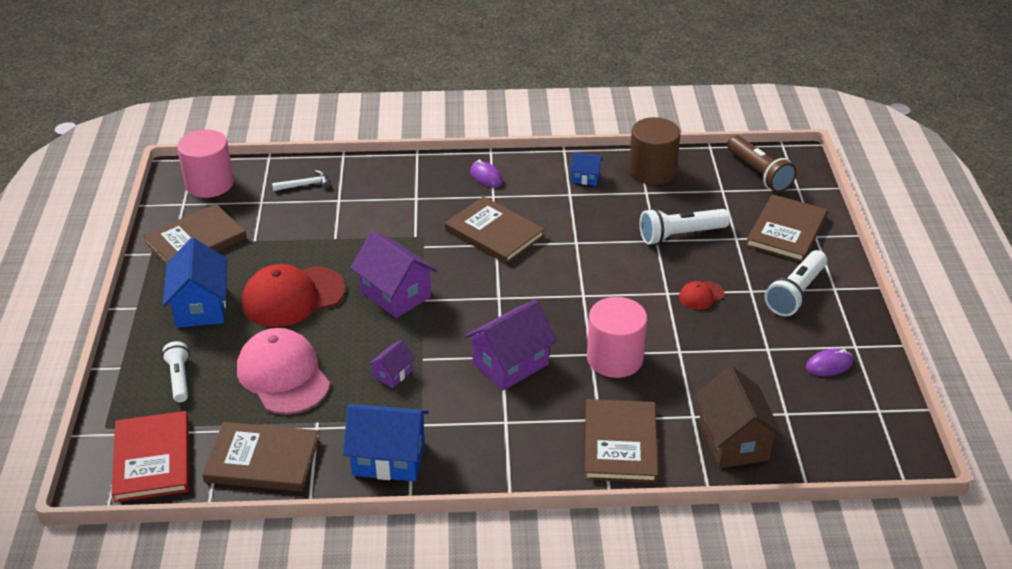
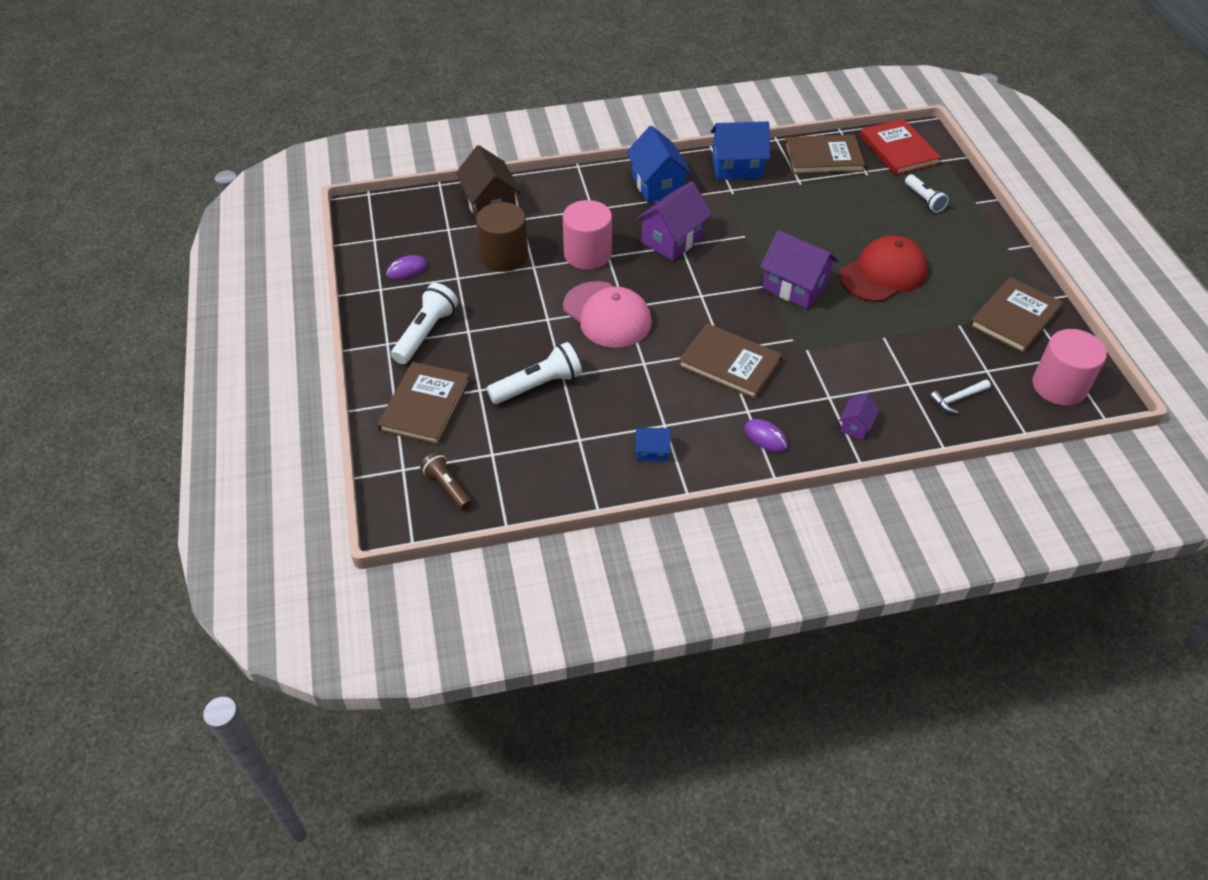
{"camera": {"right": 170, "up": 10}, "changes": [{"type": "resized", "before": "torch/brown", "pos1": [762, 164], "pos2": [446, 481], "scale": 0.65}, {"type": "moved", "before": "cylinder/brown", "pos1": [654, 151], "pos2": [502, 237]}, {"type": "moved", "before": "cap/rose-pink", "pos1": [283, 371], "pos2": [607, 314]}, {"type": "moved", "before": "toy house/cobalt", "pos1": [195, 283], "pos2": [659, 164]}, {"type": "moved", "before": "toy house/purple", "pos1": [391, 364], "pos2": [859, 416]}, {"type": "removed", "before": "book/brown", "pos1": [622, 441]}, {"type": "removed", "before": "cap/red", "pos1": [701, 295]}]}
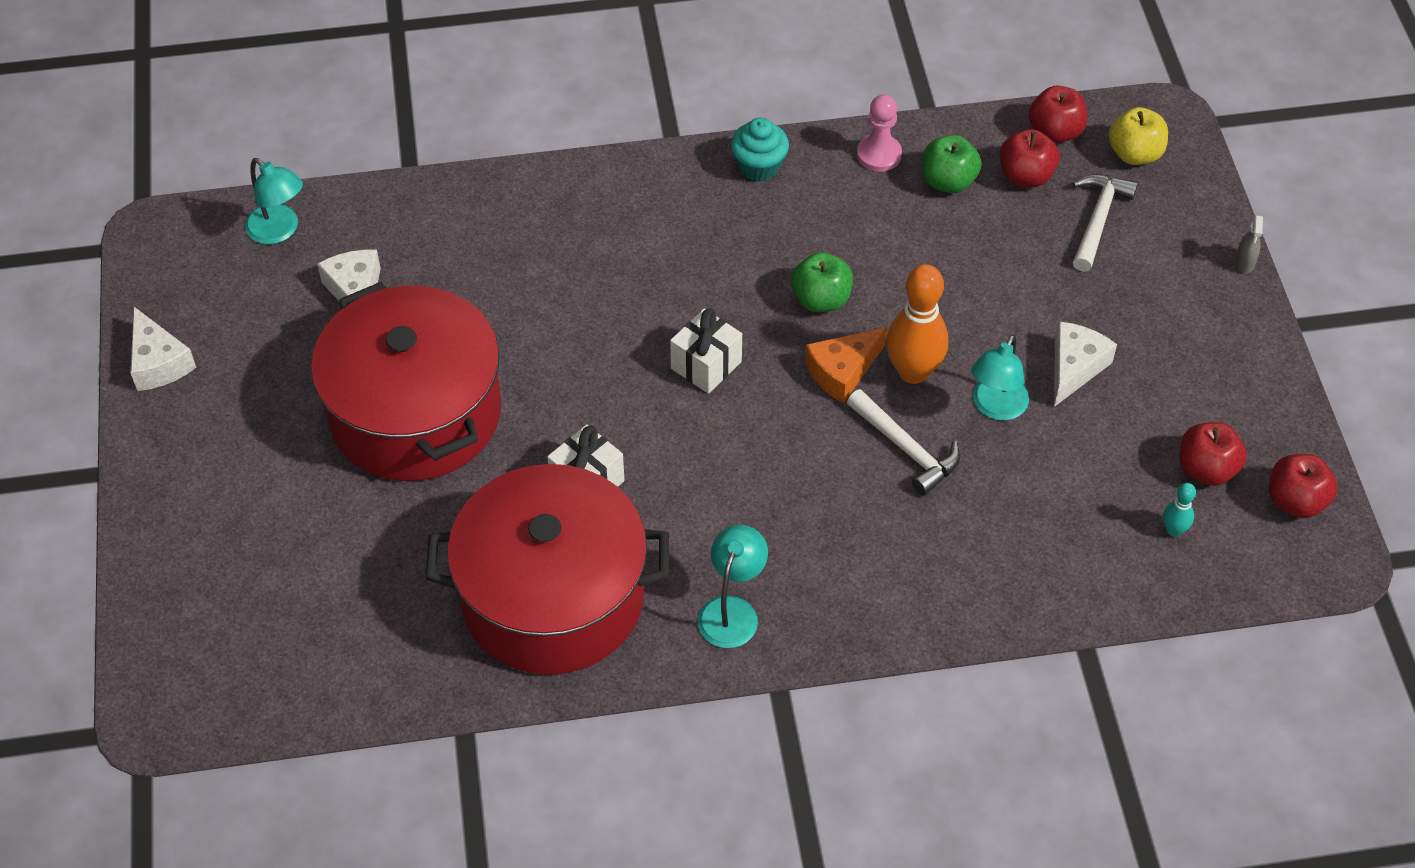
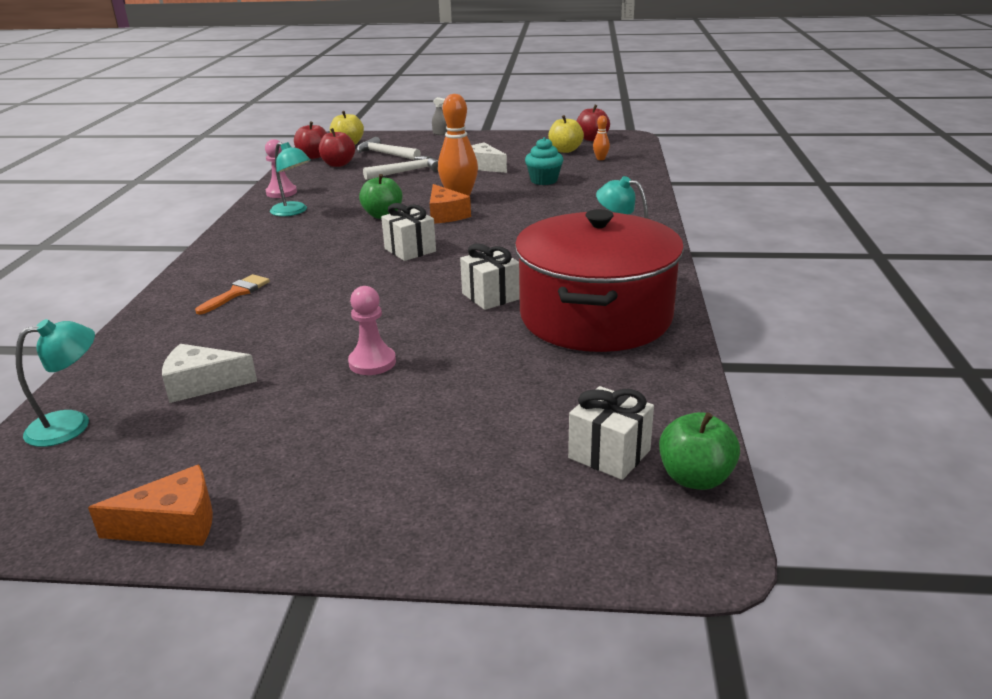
{"camera": {"right": -75, "up": -25}, "changes": [{"type": "recoloured", "before": "piece of cheese/pure white", "after": "piece of cheese/orange-coloured", "pos1": [163, 349], "pos2": [150, 505]}, {"type": "added", "after": "paint brush/orange-coloured", "pos2": [232, 294]}, {"type": "moved", "before": "lamp/aqua", "pos1": [1000, 377], "pos2": [290, 179]}, {"type": "replaced", "before": "cooking pot/red", "after": "game pawn/rose-pink", "pos1": [406, 381], "pos2": [372, 330]}, {"type": "moved", "before": "hammer/pure white", "pos1": [903, 442], "pos2": [400, 168]}, {"type": "moved", "before": "fairy cake/aqua", "pos1": [760, 150], "pos2": [544, 161]}, {"type": "recoloured", "before": "toy apple/red", "after": "toy apple/yellow", "pos1": [1213, 454], "pos2": [566, 134]}, {"type": "added", "after": "gift/pure white", "pos2": [611, 433]}, {"type": "recoloured", "before": "skittle/aqua", "after": "skittle/orange-coloured", "pos1": [1179, 509], "pos2": [601, 137]}, {"type": "moved", "before": "toy apple/leaf-green", "pos1": [952, 164], "pos2": [699, 451]}]}
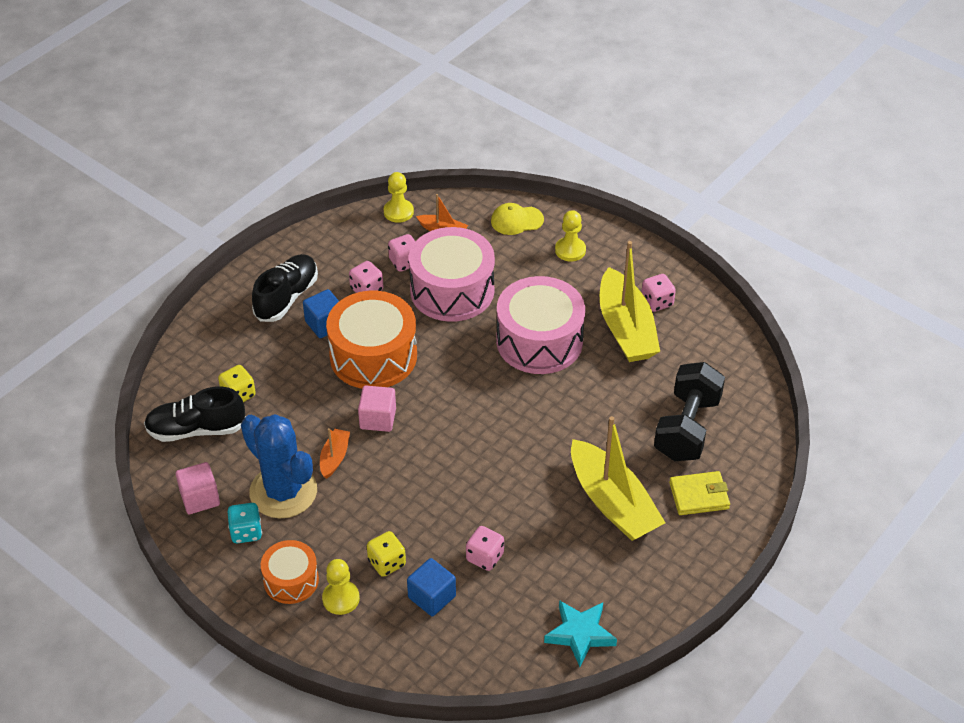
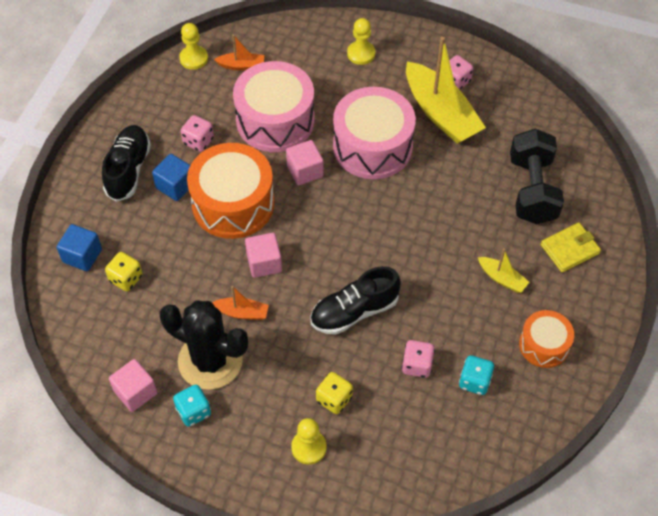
{"camera": {"right": -20, "up": 10}, "changes": [{"type": "moved", "before": "block/cobalt", "pos1": [431, 587], "pos2": [79, 247]}, {"type": "recoloured", "before": "cactus/cobalt", "after": "cactus/jet-black", "pos1": [279, 466], "pos2": [203, 345]}, {"type": "turned", "before": "toy boat/orange-coloured", "pos1": [335, 453], "pos2": [240, 303], "turn": 105}, {"type": "added", "after": "block/rose-pink", "pos2": [305, 162]}, {"type": "moved", "before": "shoe/jet-black", "pos1": [195, 414], "pos2": [356, 300]}, {"type": "added", "after": "game die/aqua", "pos2": [476, 375]}, {"type": "resized", "before": "toy boat/yellow", "pos1": [618, 478], "pos2": [503, 271], "scale": 0.46}, {"type": "moved", "before": "toy drum/orange-coloured", "pos1": [290, 572], "pos2": [546, 339]}, {"type": "removed", "before": "game die/rose-pink", "pos1": [401, 253]}, {"type": "removed", "before": "cap/yellow", "pos1": [517, 219]}, {"type": "removed", "before": "five-pointed star/aqua", "pos1": [580, 633]}]}
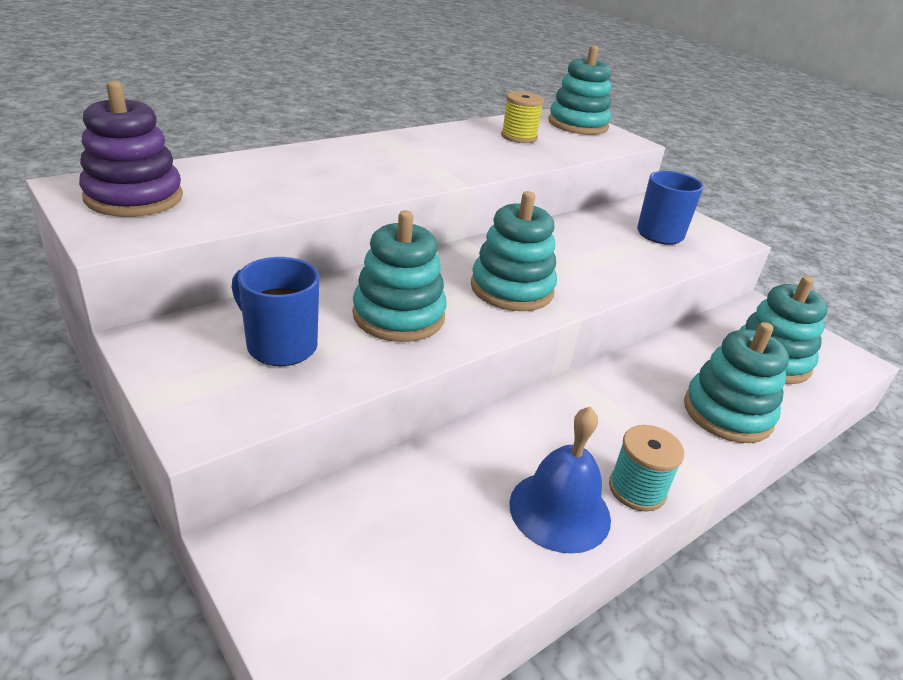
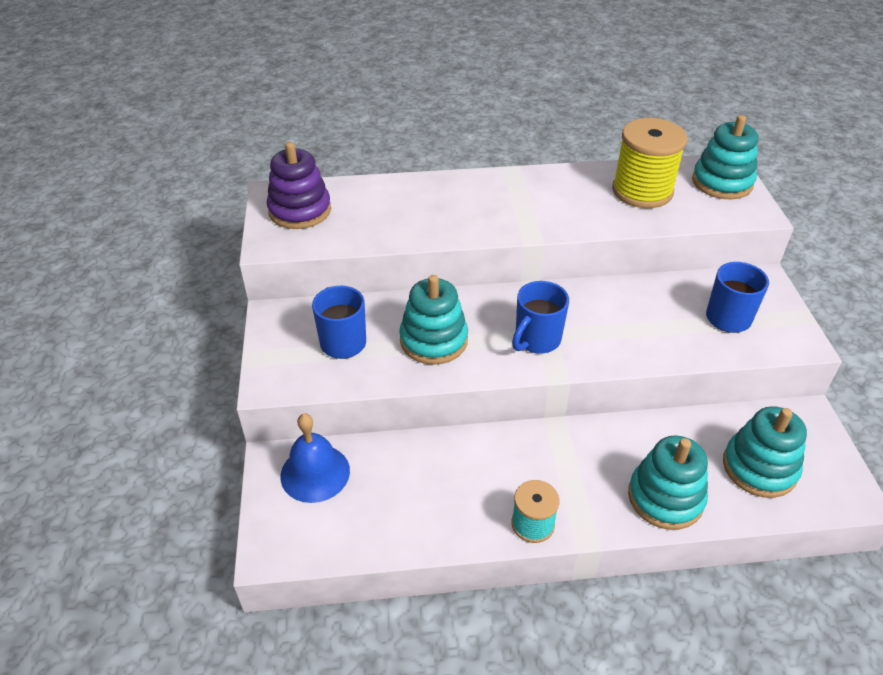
{"camera": {"right": 35, "up": 10}, "changes": [{"type": "moved", "before": "school bell/cobalt", "pos1": [560, 480], "pos2": [315, 458]}, {"type": "replaced", "before": "stacking rings/aqua", "after": "coffee mug/cobalt", "pos1": [514, 251], "pos2": [540, 317]}, {"type": "resized", "before": "reel of thread/yellow", "pos1": [522, 117], "pos2": [649, 163], "scale": 1.78}]}
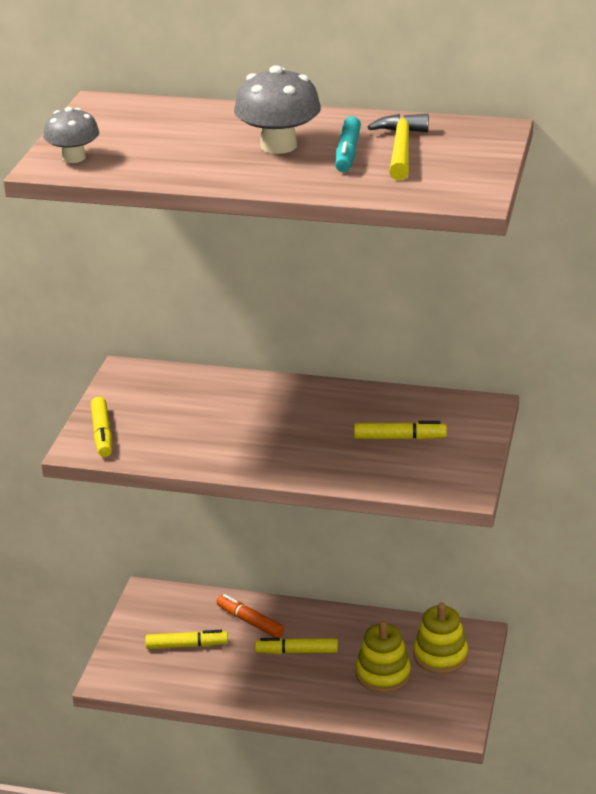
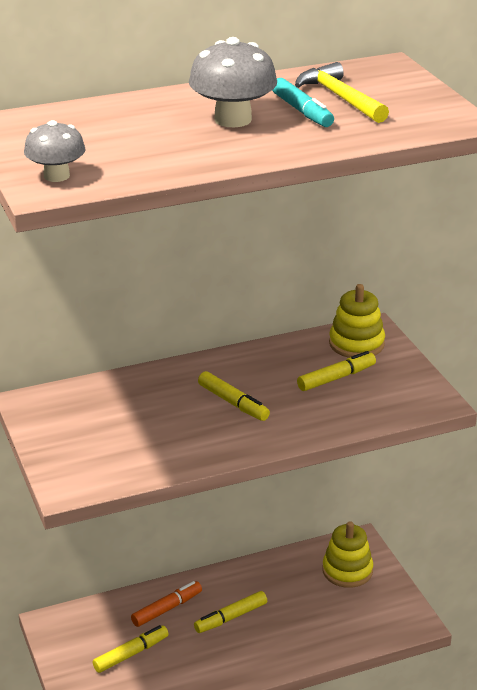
{"camera": {"right": -35, "up": 0}, "changes": [{"type": "turned", "before": "marker/orange-coloured", "pos1": [250, 616], "pos2": [166, 604], "turn": 135}, {"type": "moved", "before": "marker/yellow", "pos1": [101, 427], "pos2": [234, 396]}, {"type": "moved", "before": "stacking rings/yellow", "pos1": [383, 657], "pos2": [357, 321]}]}
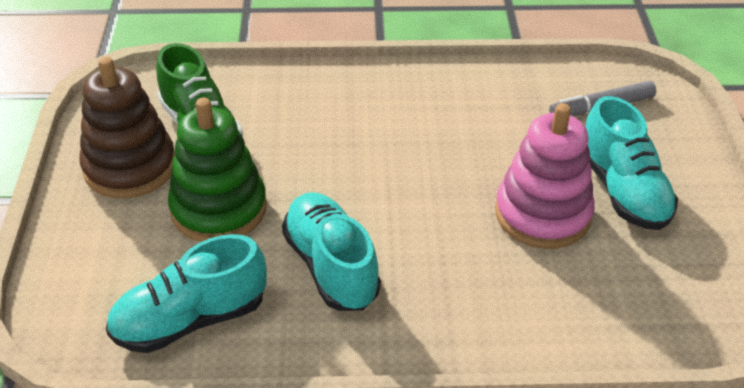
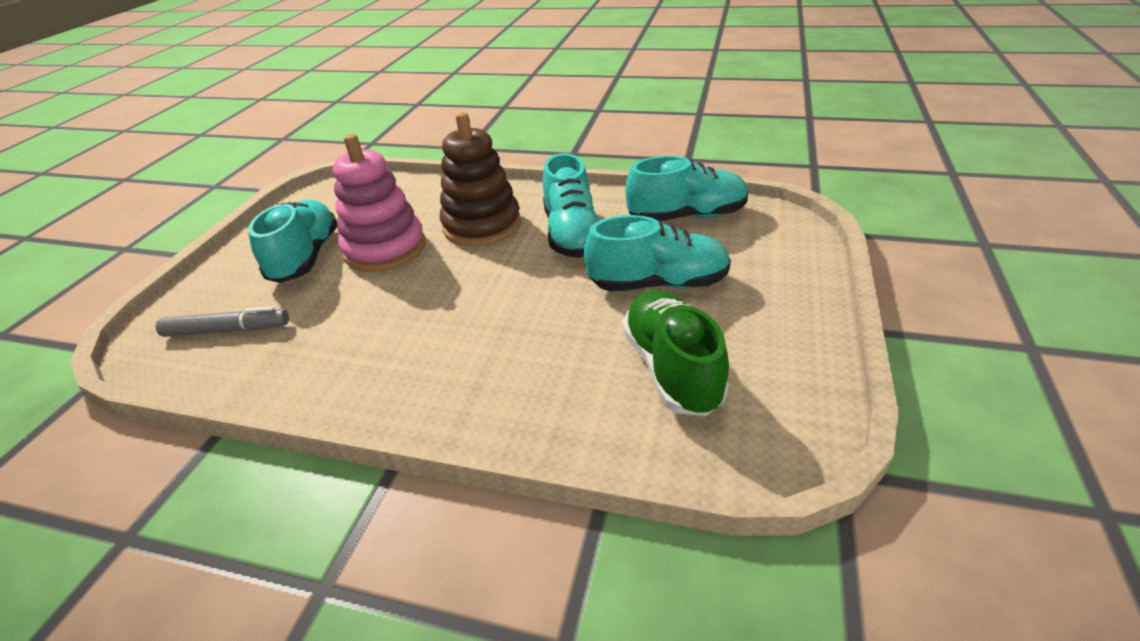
{"camera": {"right": -160, "up": -5}, "changes": [{"type": "moved", "before": "stacking rings/brown", "pos1": [127, 128], "pos2": [480, 179]}, {"type": "replaced", "before": "stacking rings/leaf-green", "after": "shoe/aqua", "pos1": [217, 170], "pos2": [657, 253]}]}
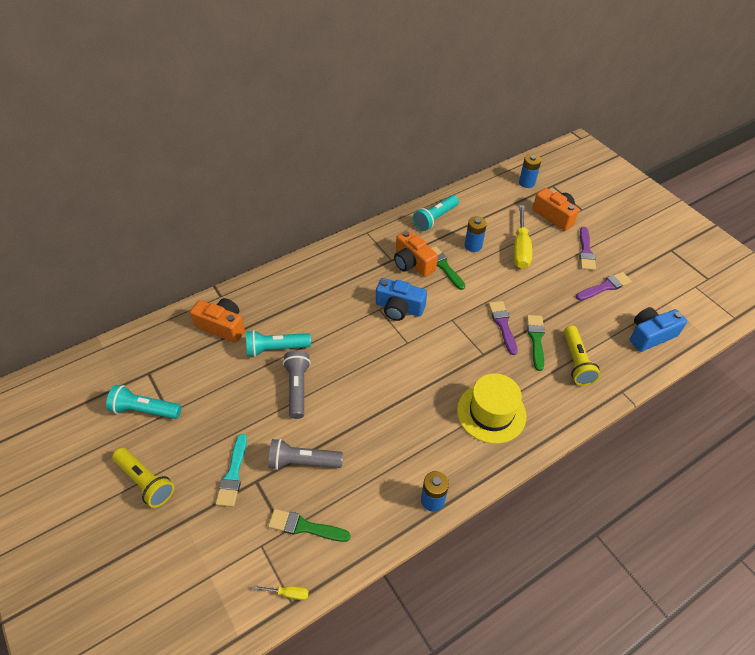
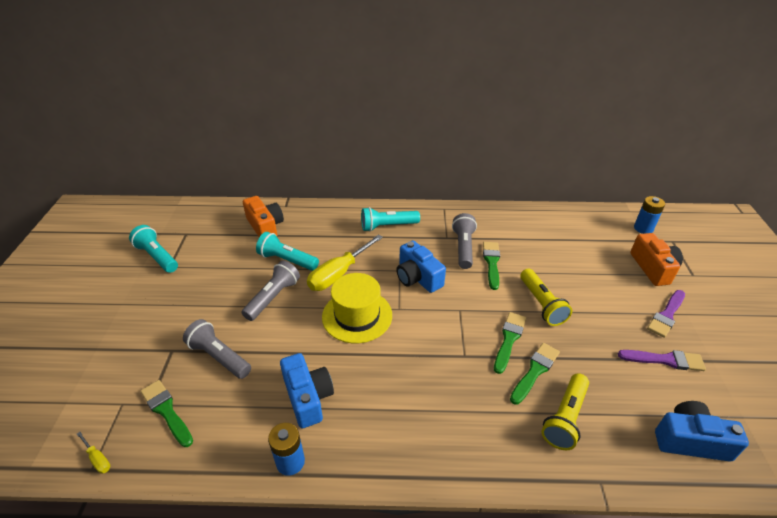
{"camera": {"right": 35, "up": -10}, "changes": [{"type": "added", "after": "compact camera/cobalt", "pos2": [307, 390]}, {"type": "moved", "before": "screwdriver/yellow", "pos1": [522, 237], "pos2": [345, 262]}, {"type": "moved", "before": "tall hat/yellow", "pos1": [492, 408], "pos2": [357, 308]}, {"type": "moved", "before": "torch/aqua", "pos1": [436, 213], "pos2": [390, 219]}, {"type": "replaced", "before": "compact camera/orange-coloured", "after": "torch/gray", "pos1": [416, 253], "pos2": [464, 241]}, {"type": "recoloured", "before": "paint brush/purple", "after": "paint brush/leaf-green", "pos1": [503, 328], "pos2": [510, 343]}, {"type": "moved", "before": "torch/yellow", "pos1": [143, 478], "pos2": [546, 297]}, {"type": "removed", "before": "paint brush/aqua", "pos1": [231, 470]}, {"type": "removed", "before": "AA battery/cobalt", "pos1": [476, 234]}]}
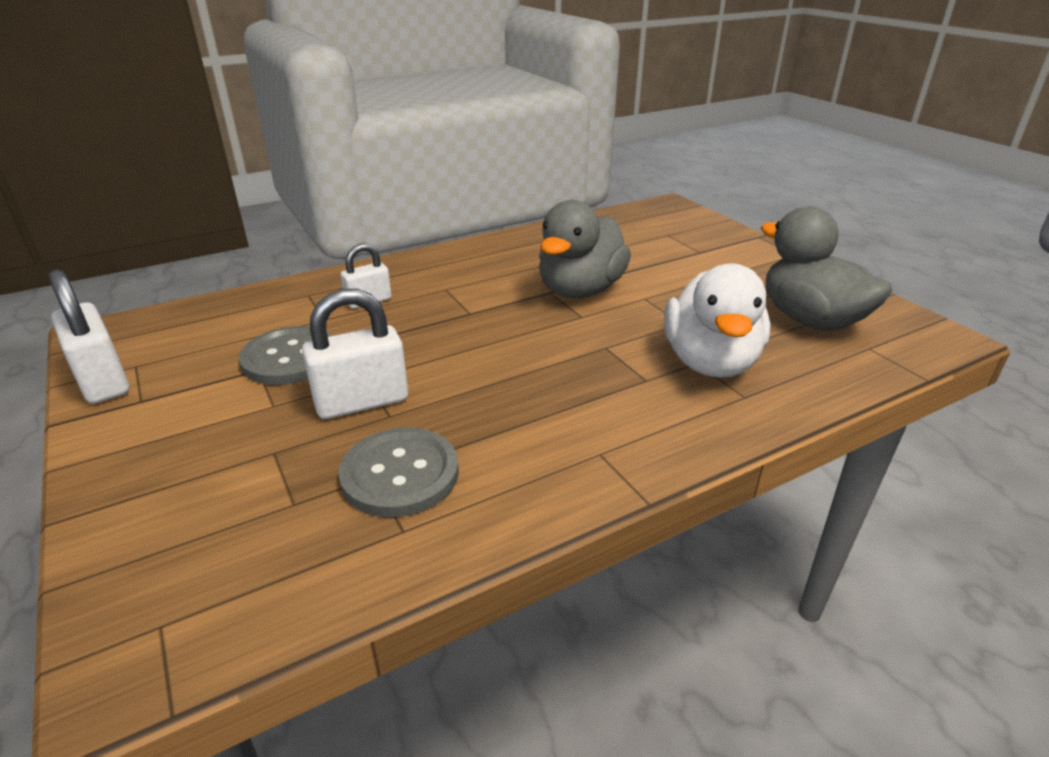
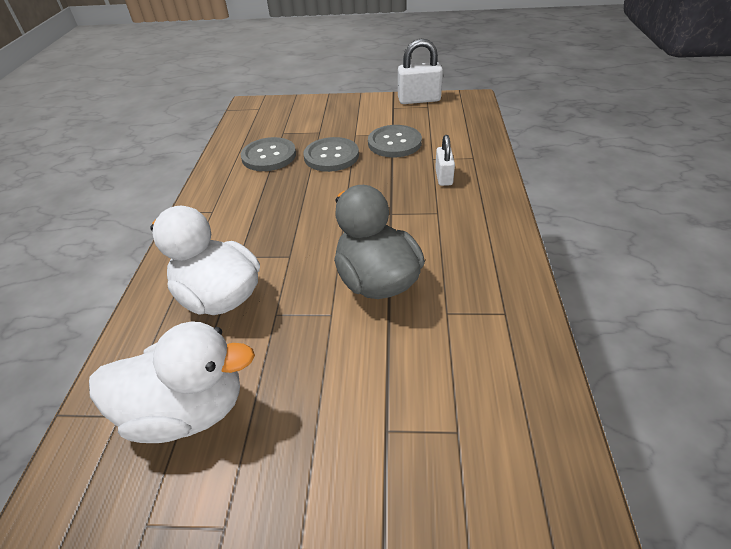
{"camera": {"right": 125, "up": 10}, "changes": [{"type": "recoloured", "before": "toy duck/gray", "after": "toy duck/pure white", "pos1": [826, 268], "pos2": [172, 382]}, {"type": "replaced", "before": "padlock/pure white", "after": "sewing button/gray", "pos1": [355, 354], "pos2": [331, 154]}]}
